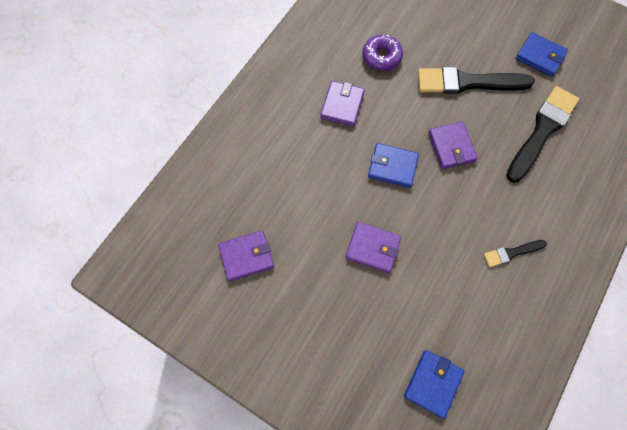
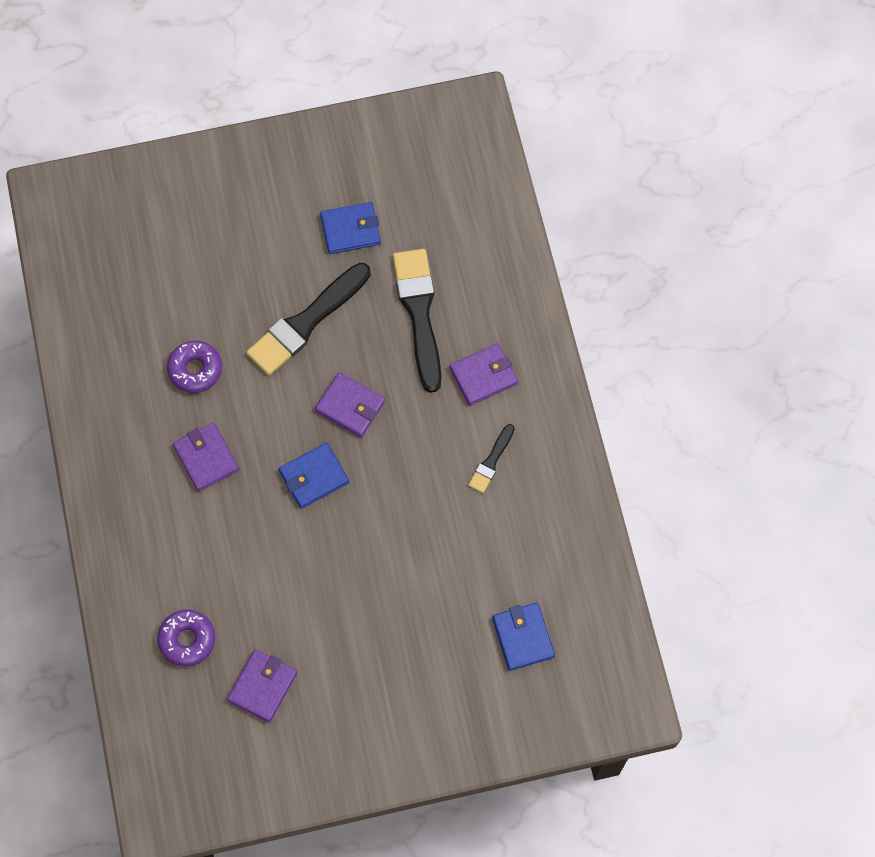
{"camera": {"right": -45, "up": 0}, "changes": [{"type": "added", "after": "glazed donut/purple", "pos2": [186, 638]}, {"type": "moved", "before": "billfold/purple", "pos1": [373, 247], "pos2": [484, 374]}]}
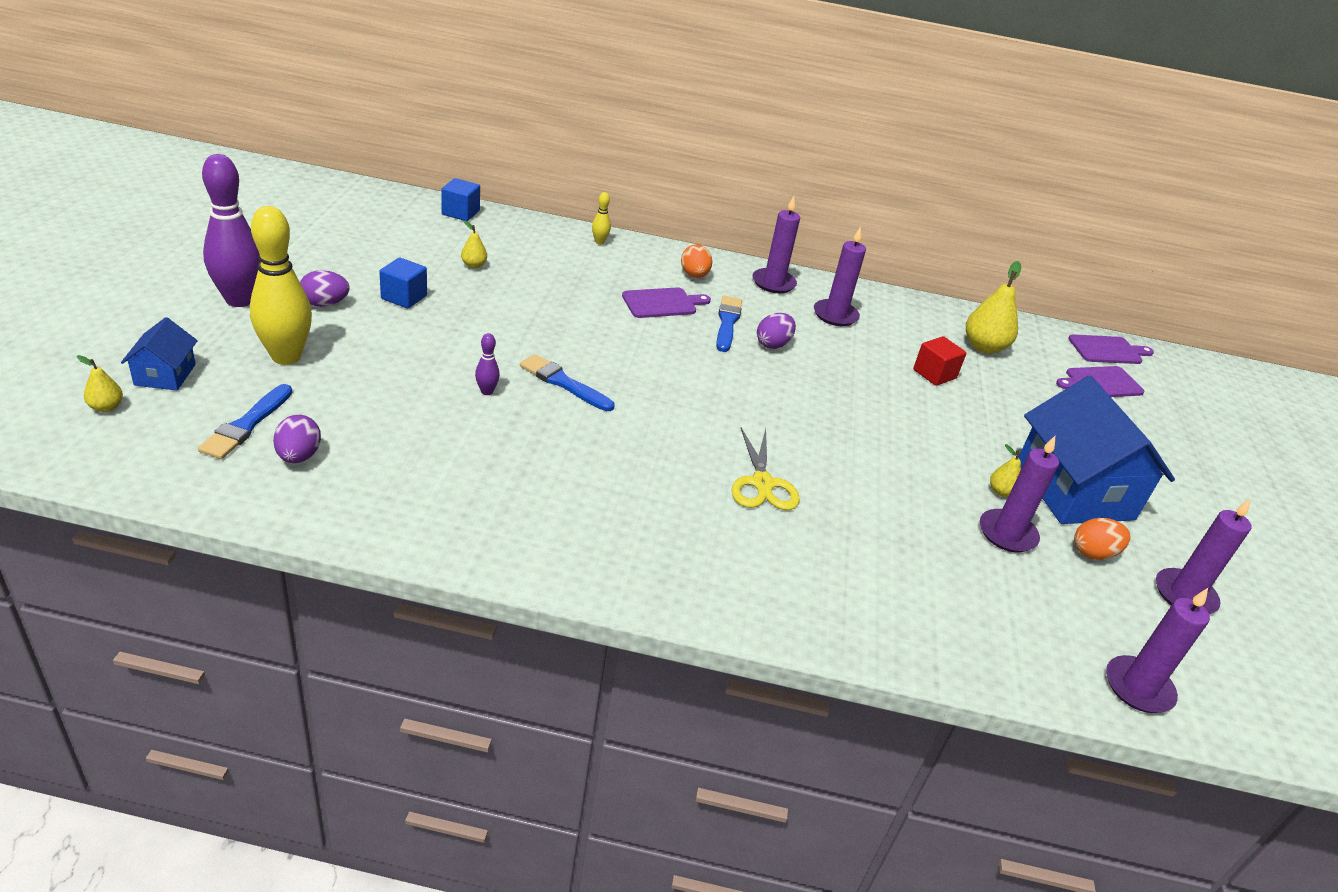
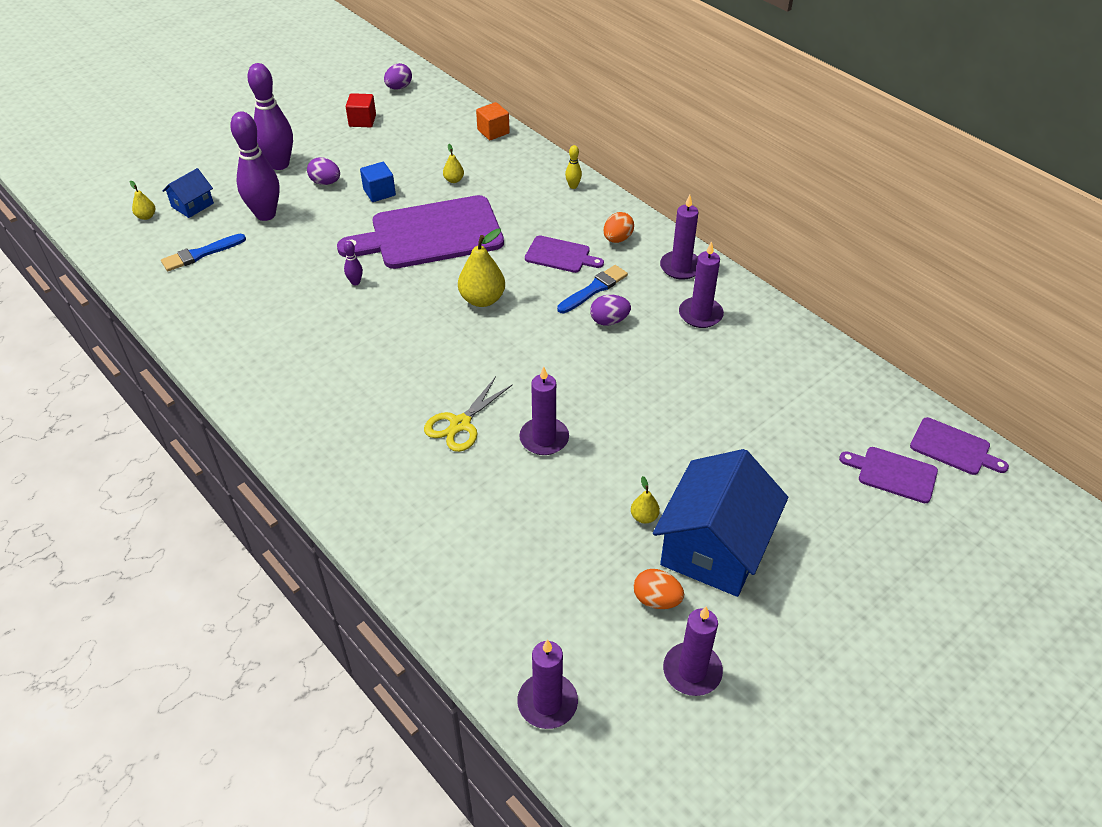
{"camera": {"right": 45, "up": 10}, "changes": [{"type": "recoloured", "before": "skittle/yellow", "after": "skittle/purple", "pos1": [281, 285], "pos2": [255, 166]}, {"type": "added", "after": "chopping board/purple", "pos2": [420, 232]}, {"type": "moved", "before": "block/red", "pos1": [939, 361], "pos2": [361, 110]}, {"type": "moved", "before": "egg/purple", "pos1": [297, 439], "pos2": [398, 76]}, {"type": "moved", "before": "toy pear/yellow", "pos1": [993, 307], "pos2": [481, 267]}, {"type": "recoloured", "before": "block/cobalt", "after": "block/orange-coloured", "pos1": [460, 199], "pos2": [493, 121]}, {"type": "moved", "before": "pillar candle/purple", "pos1": [1019, 494], "pos2": [544, 411]}, {"type": "removed", "before": "paint brush/cobalt", "pos1": [567, 382]}]}
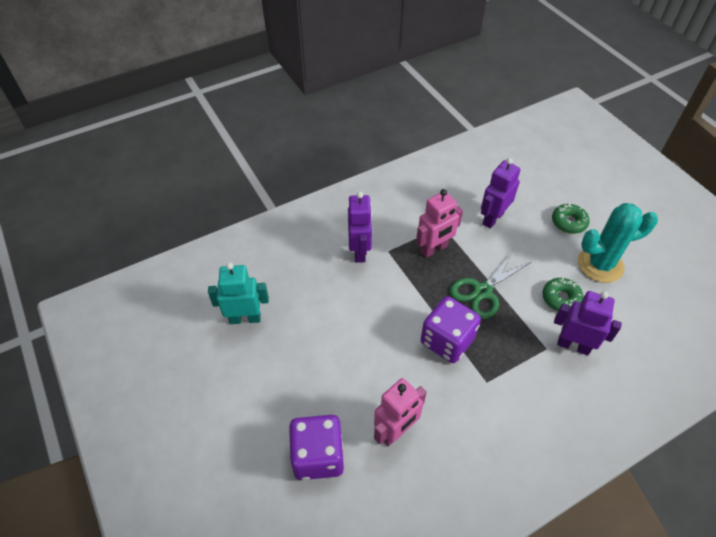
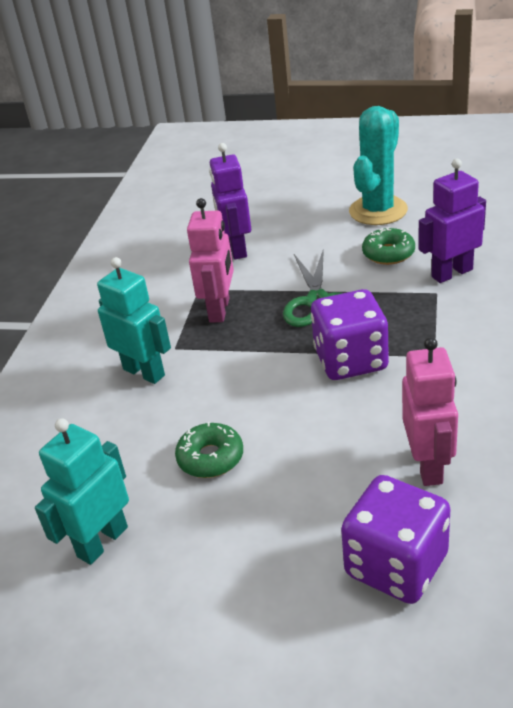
{"camera": {"right": -45, "up": -15}, "changes": [{"type": "recoloured", "before": "robot figure/purple", "after": "robot figure/aqua", "pos1": [360, 227], "pos2": [134, 320]}, {"type": "moved", "before": "glazed donut/leaf-green", "pos1": [570, 219], "pos2": [209, 450]}]}
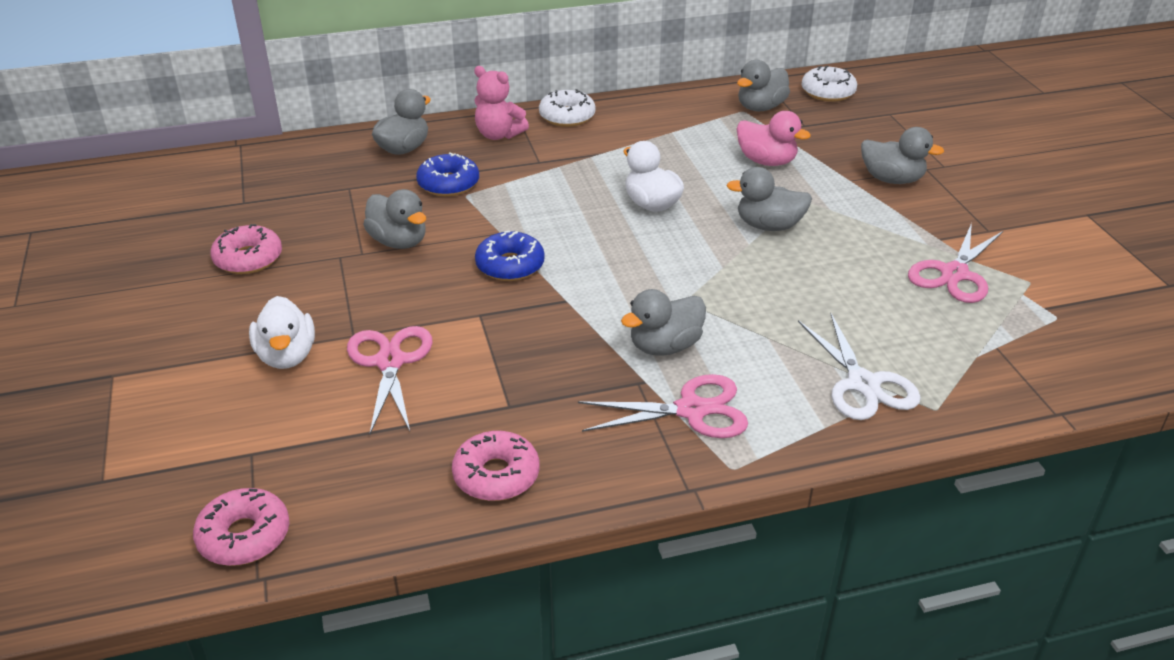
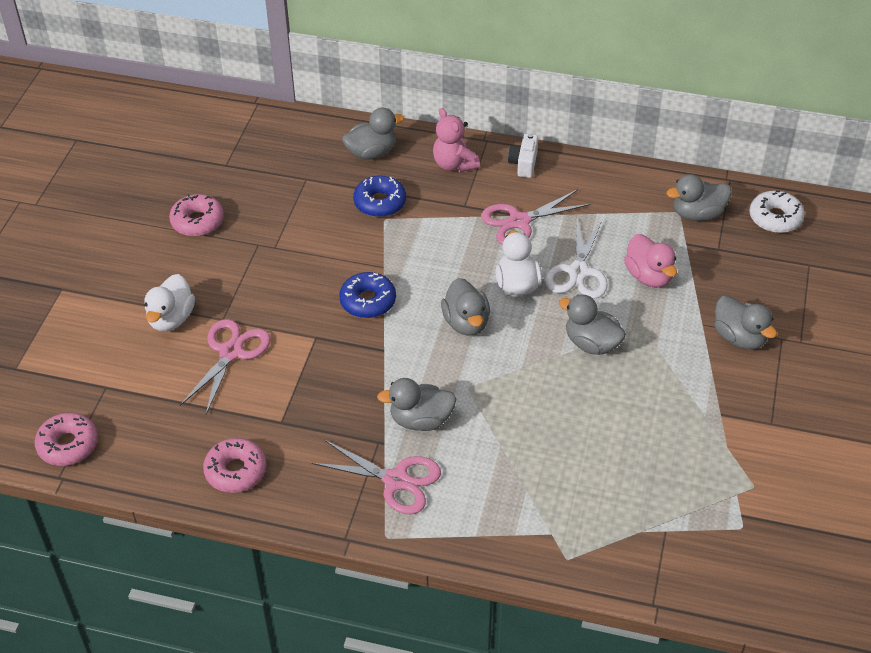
{"camera": {"right": 30, "up": 10}, "changes": [{"type": "moved", "before": "toy duck/gray", "pos1": [394, 219], "pos2": [465, 307]}, {"type": "moved", "before": "pair of scissors/rose-pink", "pos1": [955, 263], "pos2": [536, 217]}, {"type": "replaced", "before": "glazed donut/pure white", "after": "compact camera/pure white", "pos1": [567, 108], "pos2": [523, 155]}, {"type": "moved", "before": "pair of scissors/pure white", "pos1": [859, 366], "pos2": [576, 258]}]}
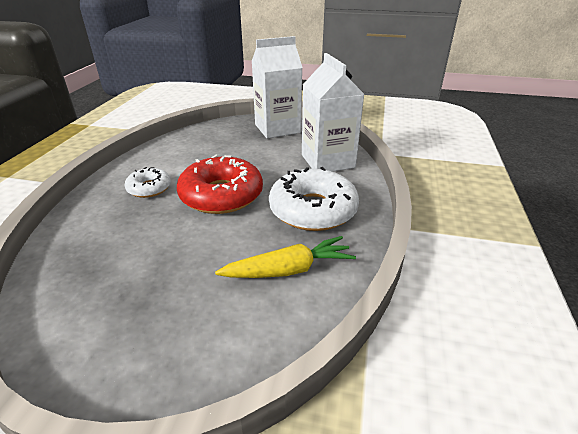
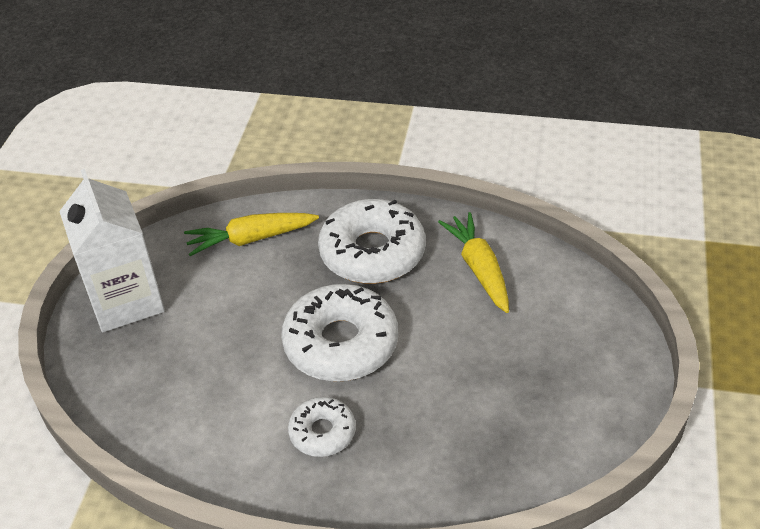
{"camera": {"right": -90, "up": 10}, "changes": [{"type": "replaced", "before": "juice carton/pure white", "after": "carrot/yellow", "pos1": [333, 112], "pos2": [251, 234]}, {"type": "recoloured", "before": "glazed donut/red", "after": "glazed donut/pure white", "pos1": [220, 184], "pos2": [339, 332]}]}
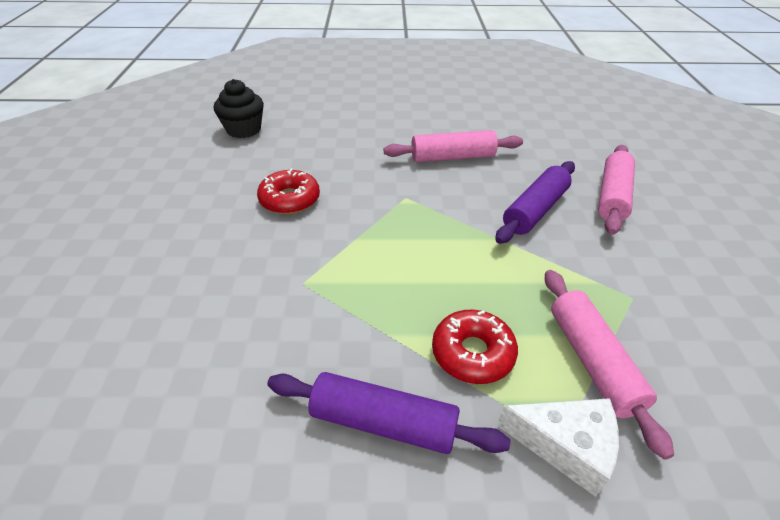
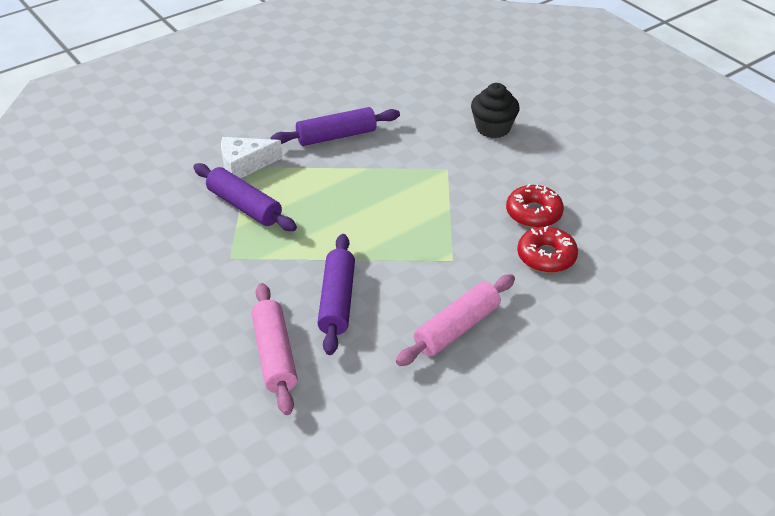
{"camera": {"right": 145, "up": 0}, "changes": [{"type": "recoloured", "before": "pastry roller/rose-pink", "after": "pastry roller/purple", "pos1": [609, 365], "pos2": [245, 197]}, {"type": "moved", "before": "fairy cake/jet-black", "pos1": [239, 108], "pos2": [495, 110]}, {"type": "moved", "before": "glazed donut/red", "pos1": [475, 347], "pos2": [547, 249]}]}
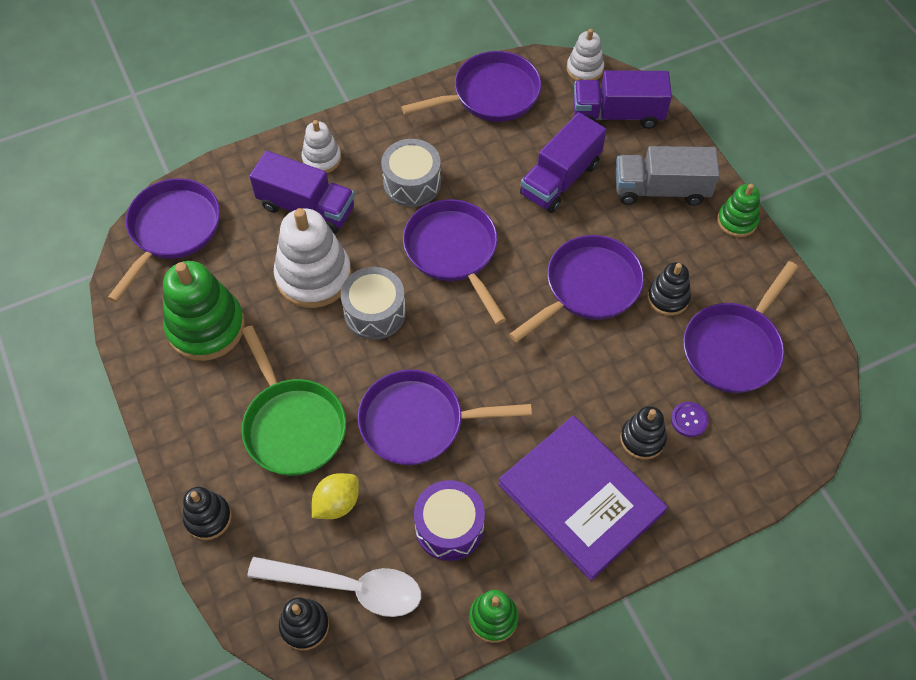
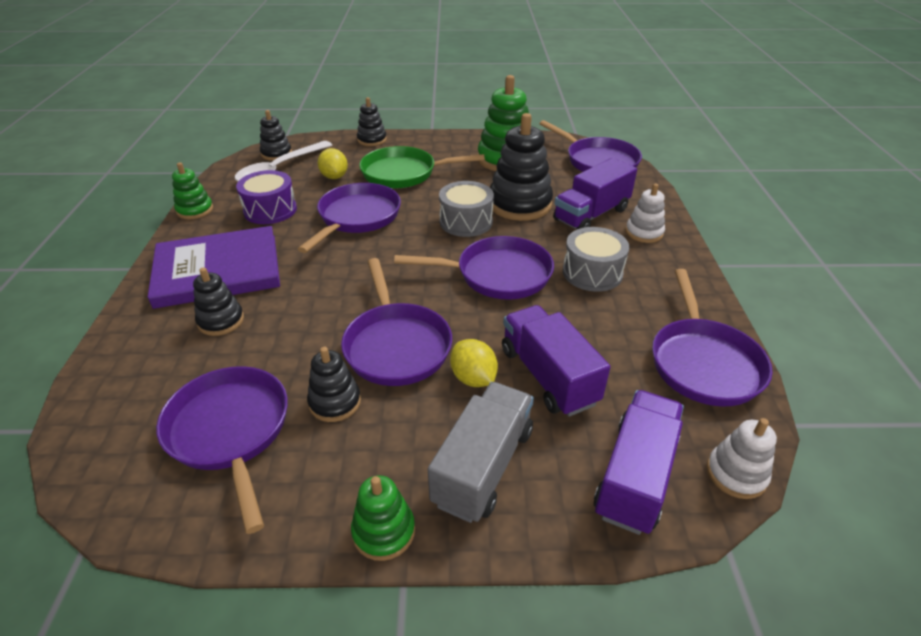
{"camera": {"right": 115, "up": -20}, "changes": [{"type": "added", "after": "toy lemon/yellow", "pos2": [474, 363]}, {"type": "recoloured", "before": "stacking rings/pure white", "after": "stacking rings/jet-black", "pos1": [313, 258], "pos2": [521, 167]}, {"type": "removed", "before": "sewing button/purple", "pos1": [690, 419]}]}
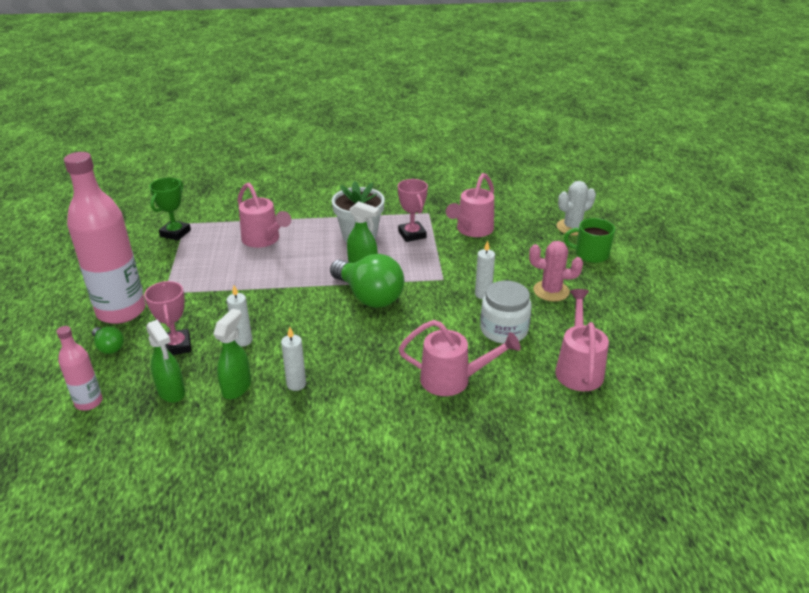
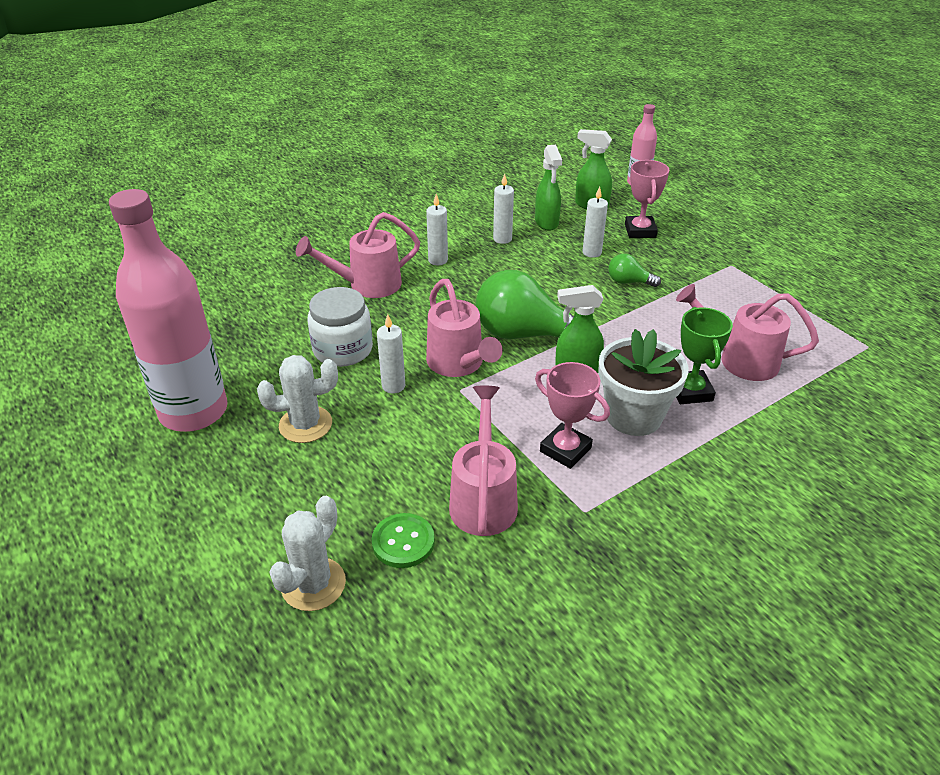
{"camera": {"right": 150, "up": 5}, "changes": [{"type": "moved", "before": "drink bottle/rose-pink", "pos1": [105, 238], "pos2": [168, 310]}, {"type": "recoloured", "before": "cactus/rose-pink", "after": "cactus/pure white", "pos1": [556, 271], "pos2": [297, 399]}, {"type": "added", "after": "sewing button/leaf-green", "pos2": [403, 540]}, {"type": "added", "after": "pillar candle/pure white", "pos2": [437, 229]}, {"type": "moved", "before": "sprinkling can/rose-pink", "pos1": [582, 340], "pos2": [464, 328]}, {"type": "moved", "before": "bulb/leaf-green", "pos1": [108, 340], "pos2": [634, 270]}, {"type": "turned", "before": "prize cup/rose-pink", "pos1": [167, 318], "pos2": [647, 199], "turn": 45}, {"type": "moved", "before": "prize cup/leaf-green", "pos1": [170, 209], "pos2": [704, 355]}, {"type": "removed", "before": "coffee mug/leaf-green", "pos1": [589, 240]}]}
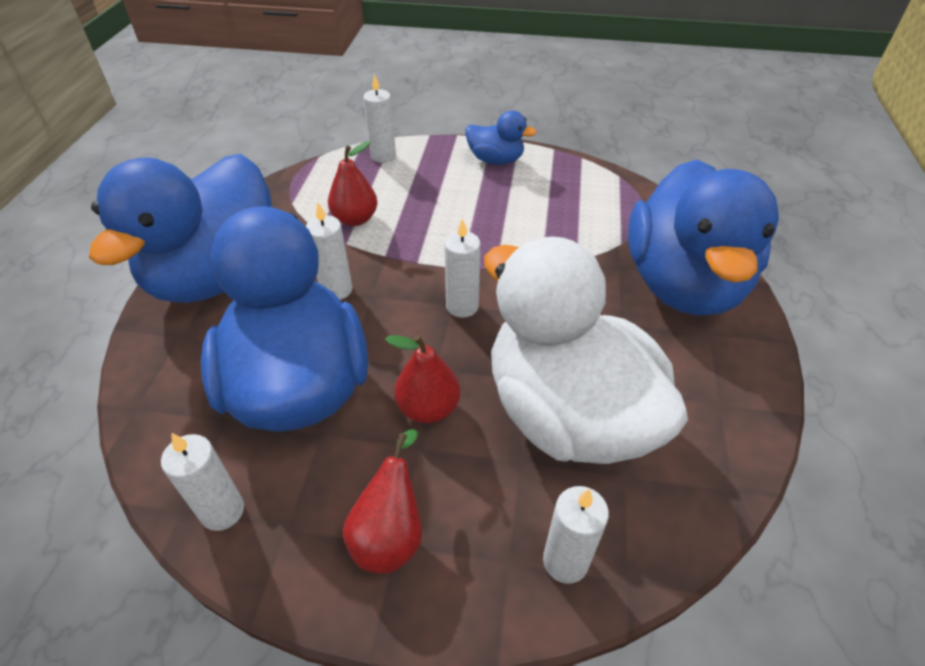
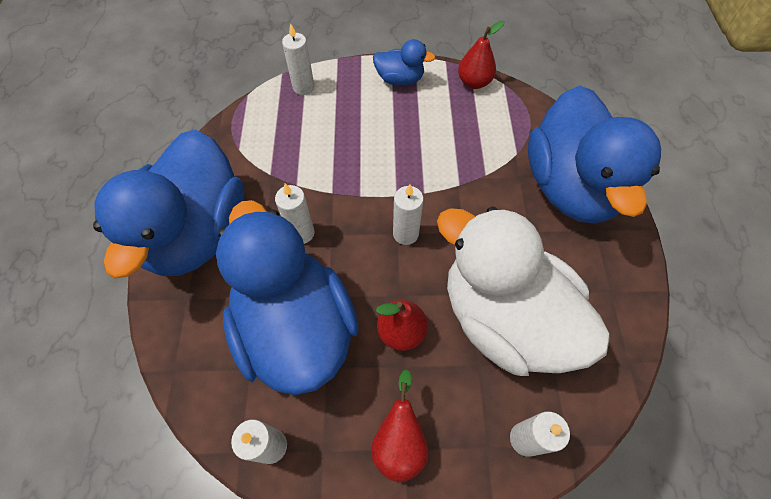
{"camera": {"right": -10, "up": 15}, "changes": [{"type": "moved", "before": "toy pear/red", "pos1": [352, 183], "pos2": [481, 55]}]}
